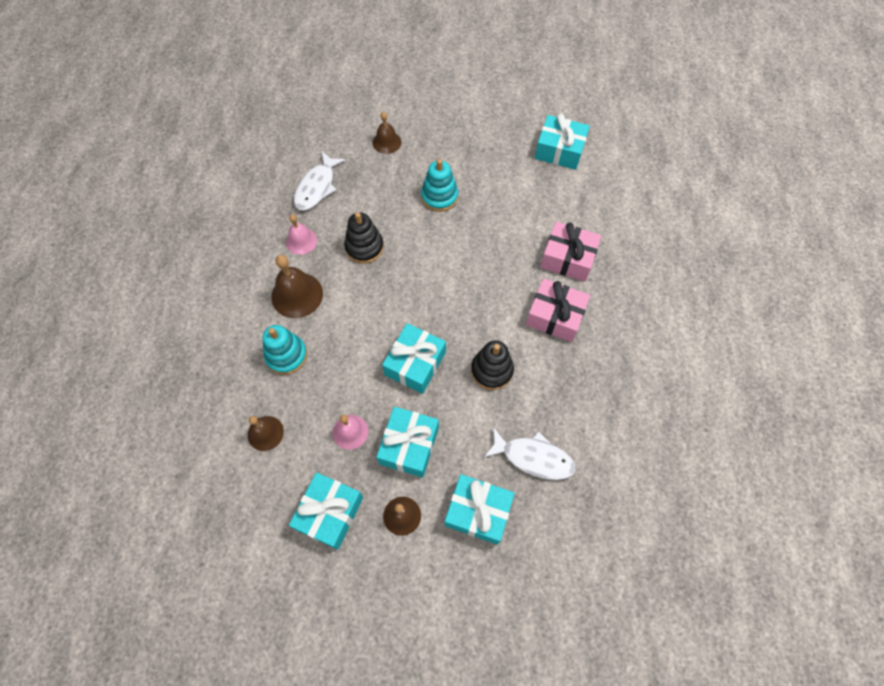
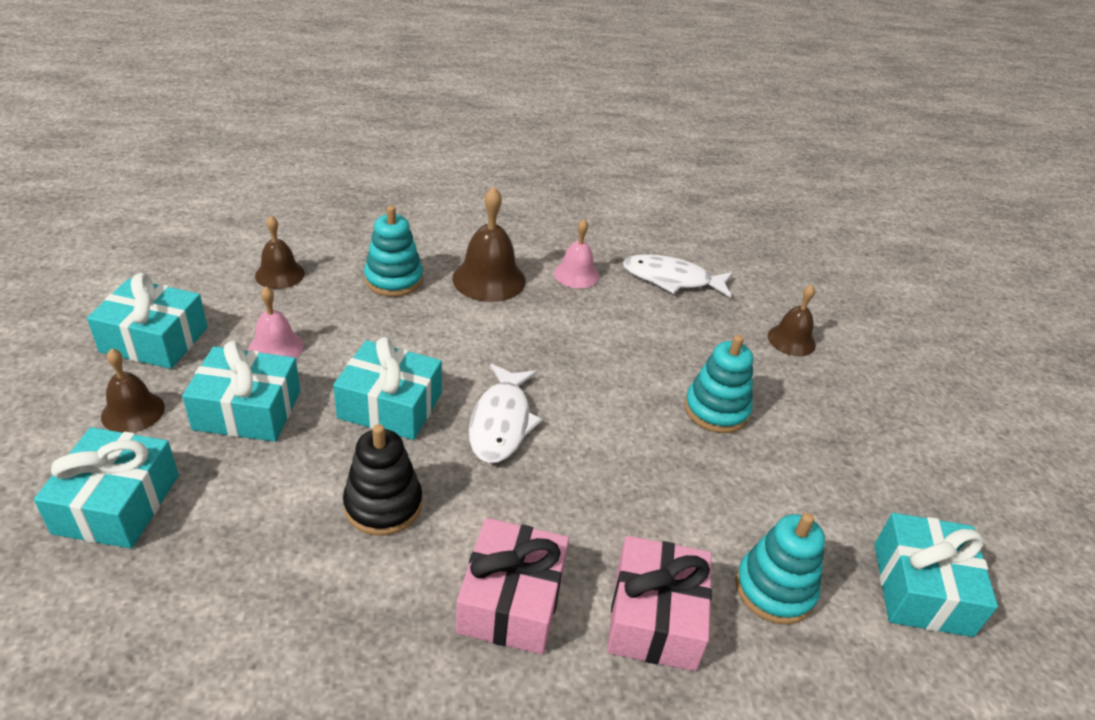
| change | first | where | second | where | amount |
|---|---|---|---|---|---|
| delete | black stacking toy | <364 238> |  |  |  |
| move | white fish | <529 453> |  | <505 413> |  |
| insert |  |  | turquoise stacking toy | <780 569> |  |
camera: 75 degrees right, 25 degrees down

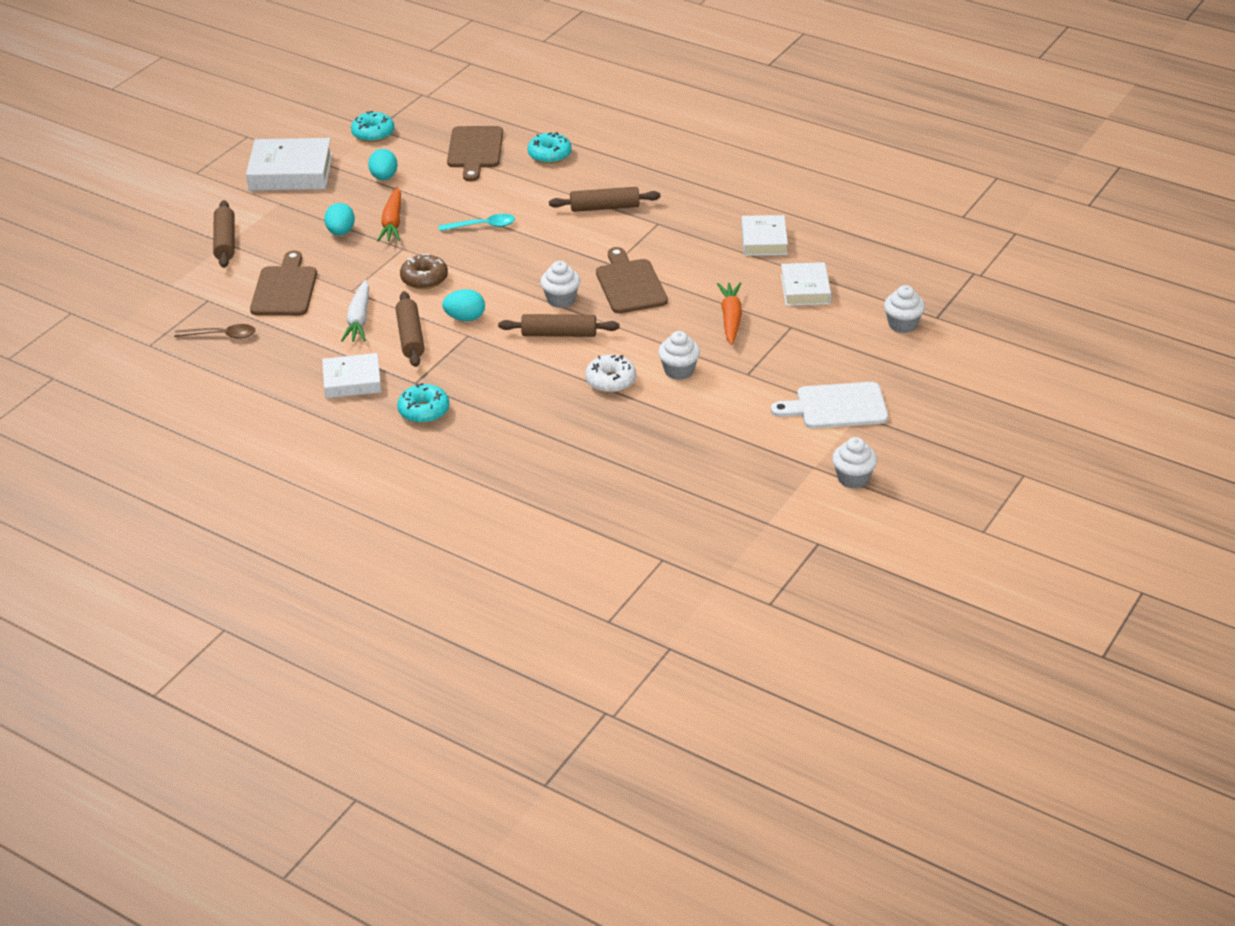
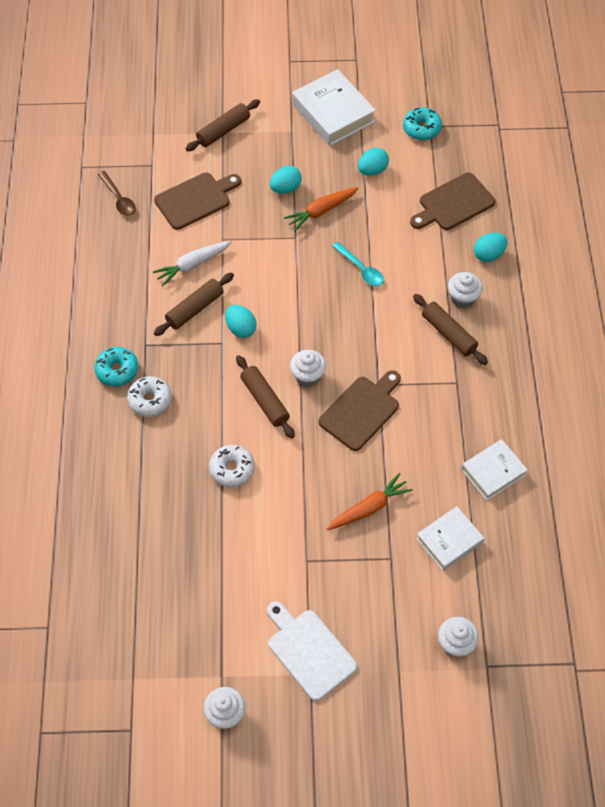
| change | first | where | second | where | amount |
|---|---|---|---|---|---|
| replace | turquoise donut | <550 148> | turquoise egg | <490 247> |  |
| delete | brown donut | <424 271> |  |  |  |
| move | white cupcake | <679 355> |  | <465 290> |  |
| delete | white book | <352 375> |  |  |  |
| insert |  |  | white donut | <149 396> |  |
camera: 55 degrees right, 20 degrees up

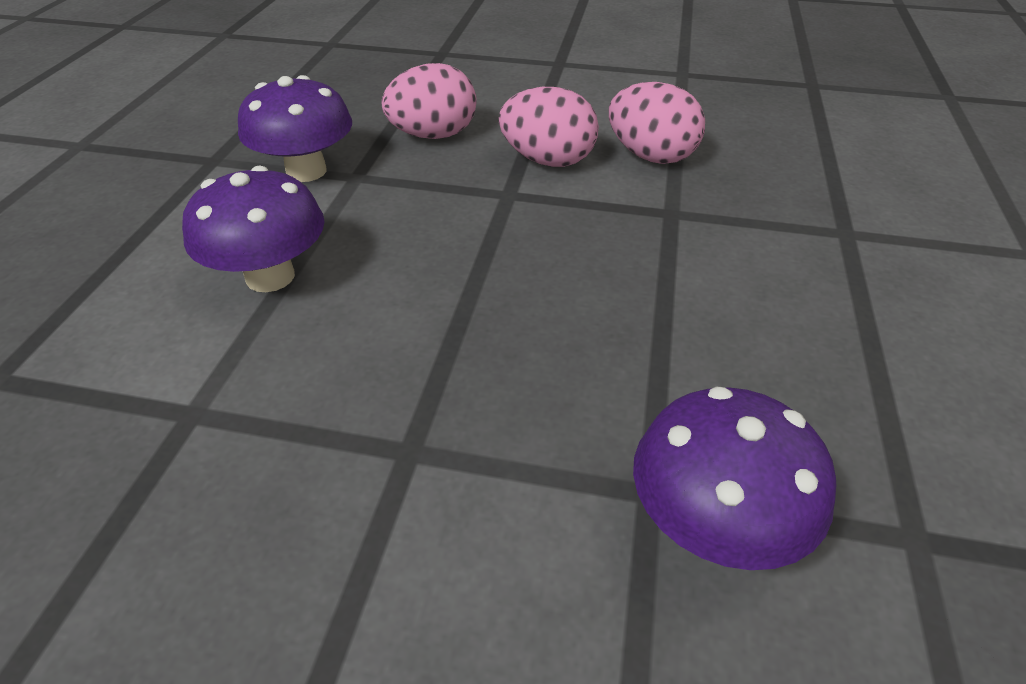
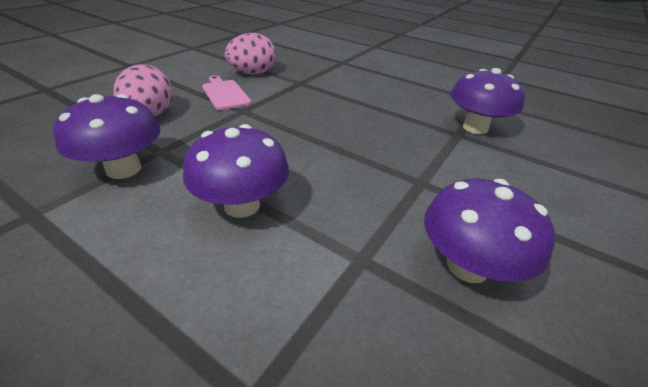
| change | first | where | second | where | amount |
|---|---|---|---|---|---|
| replace | pink egg | <549 127> | pink cutting board | <227 92> |  |
| insert |  |  | purple mushroom | <489 230> |  |
camera: 70 degrees left, 5 degrees down

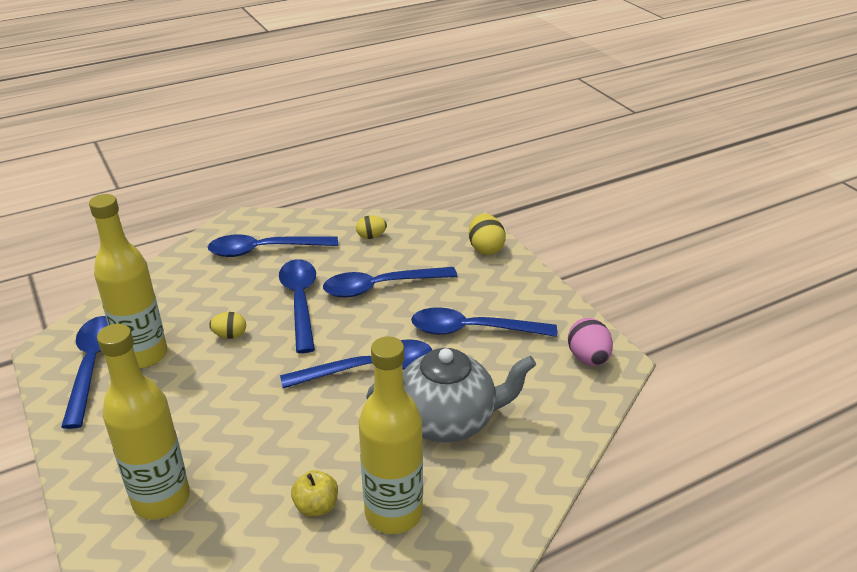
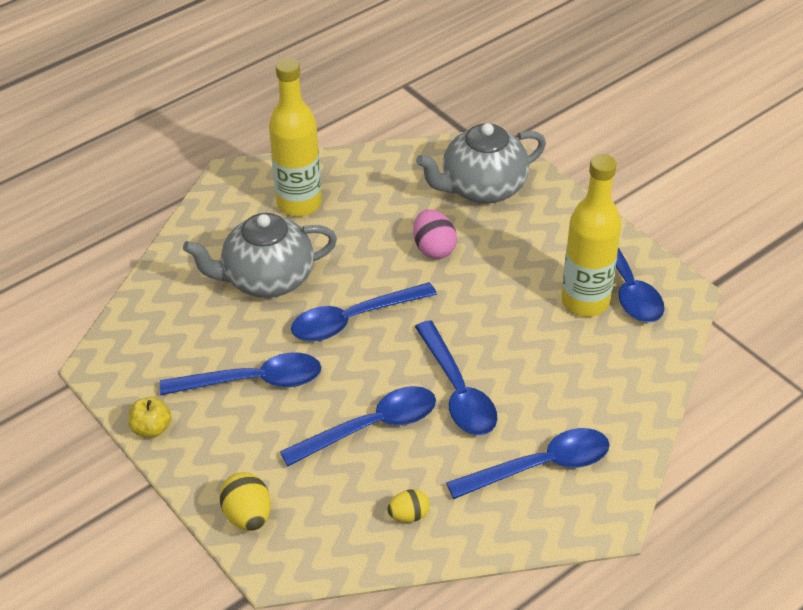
| change | first | where | second | where | amount |
|---|---|---|---|---|---|
| delete | yellow egg | <227 325> |  |  |  |
| move | pink egg | <590 342> |  | <435 234> |  |
| replace | yellow bottle | <143 421> | grey teapot | <481 163> |  |
| move | yellow apple | <314 493> |  | <150 417> |  |
camera: 170 degrees right, 10 degrees up

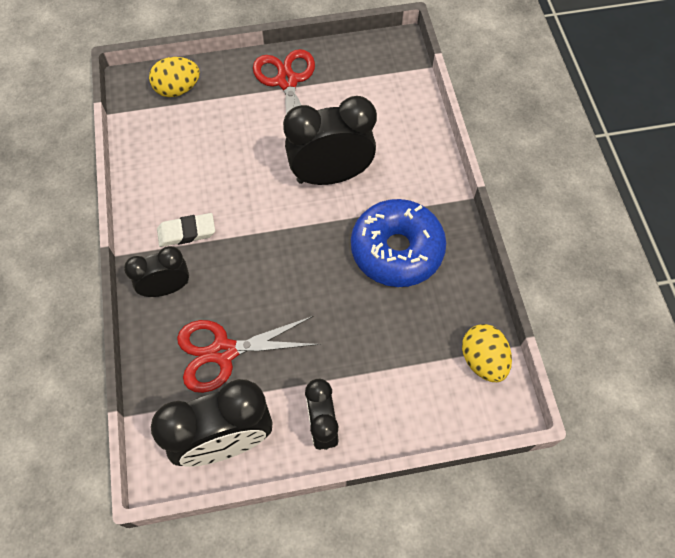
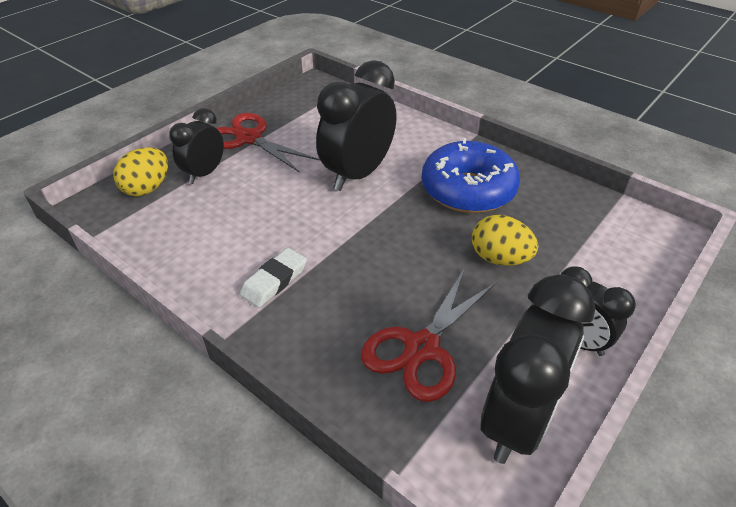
| change | first | where | second | where | amount |
|---|---|---|---|---|---|
| move | black clock | <156 271> |  | <196 146> |  |
| move | yellow egg | <487 353> |  | <505 240> |  |
camera: 40 degrees left, 20 degrees down

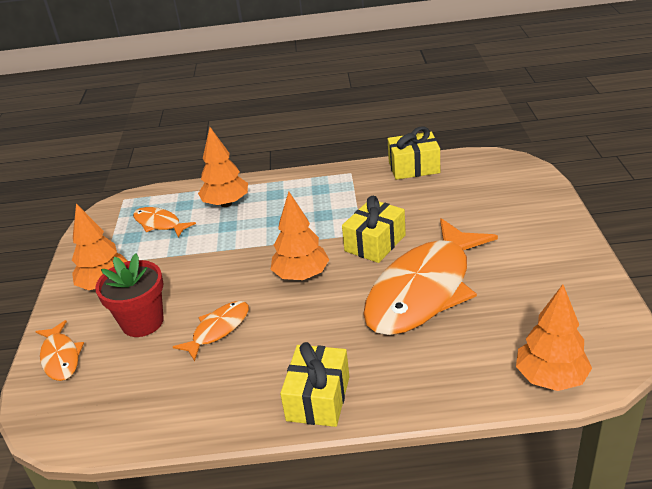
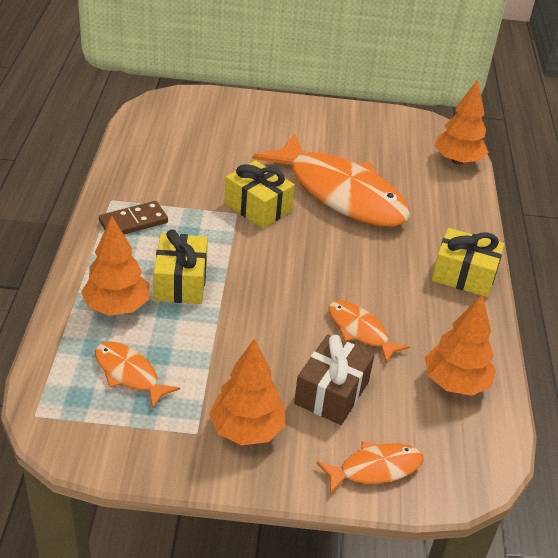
| change | first | where | second | where | amount |
|---|---|---|---|---|---|
| move | yellow gift | <414 153> |  | <180 266> |  |
| move | orange tree | <300 236> |  | <460 345> |  |
| rotate | orange fish | <164 222> |  | <137 375> | 90 degrees clockwise |
| replace | red flower pot | <129 295> | brown gift | <334 380> |  |
| insert |  |  | brown domino | <133 217> |  |
camera: 90 degrees left, 5 degrees up

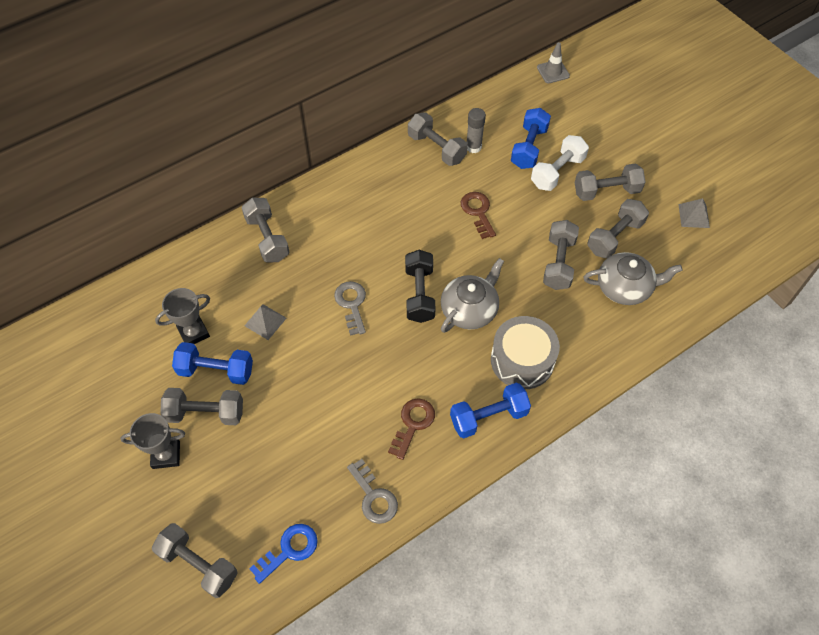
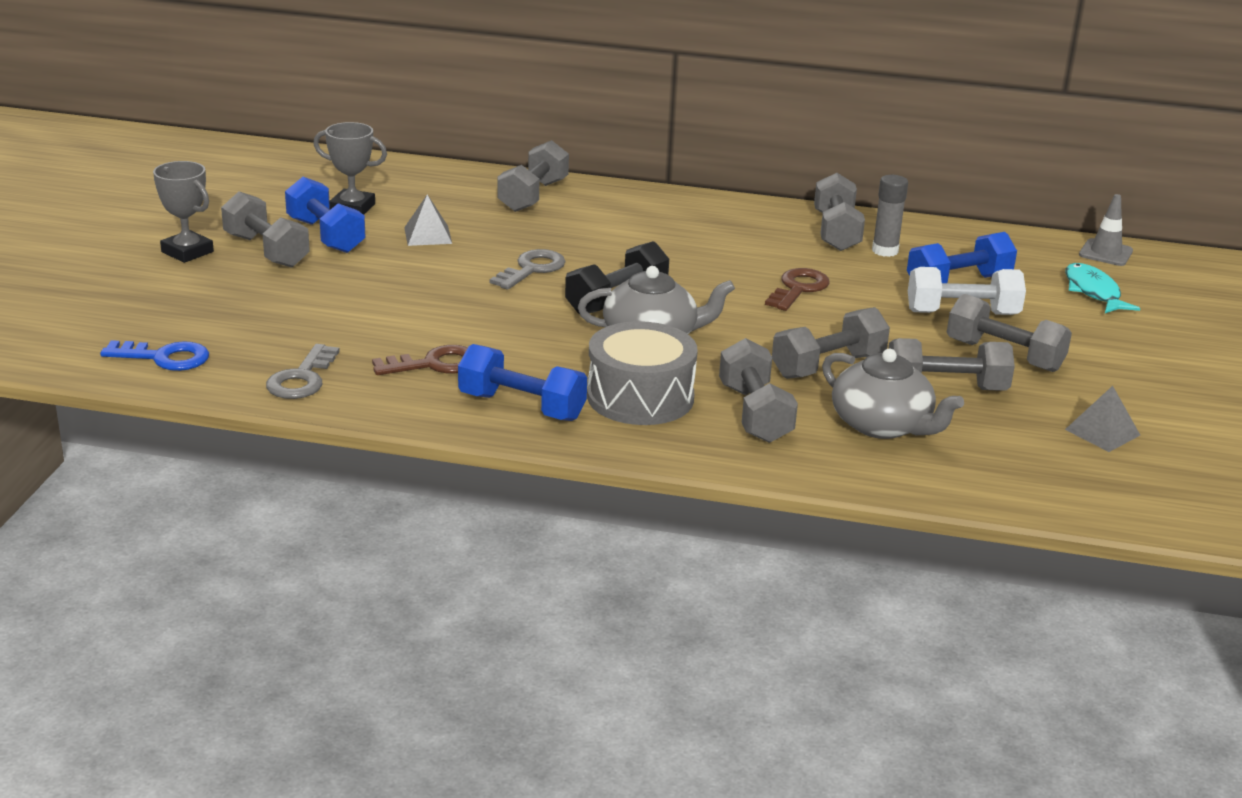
| change | first | where | second | where | amount |
|---|---|---|---|---|---|
| move | grey dumbbell | <194 560> |  | <758 390> |  |
| insert |  |  | turquoise fish | <1103 288> |  |
camera: 45 degrees right, 30 degrees down

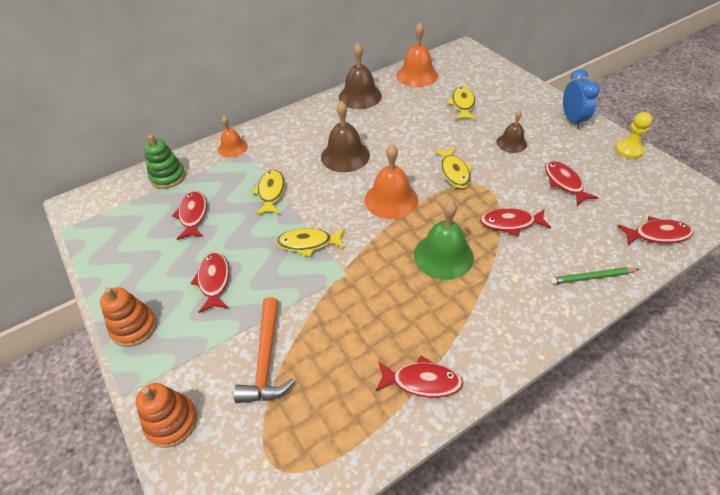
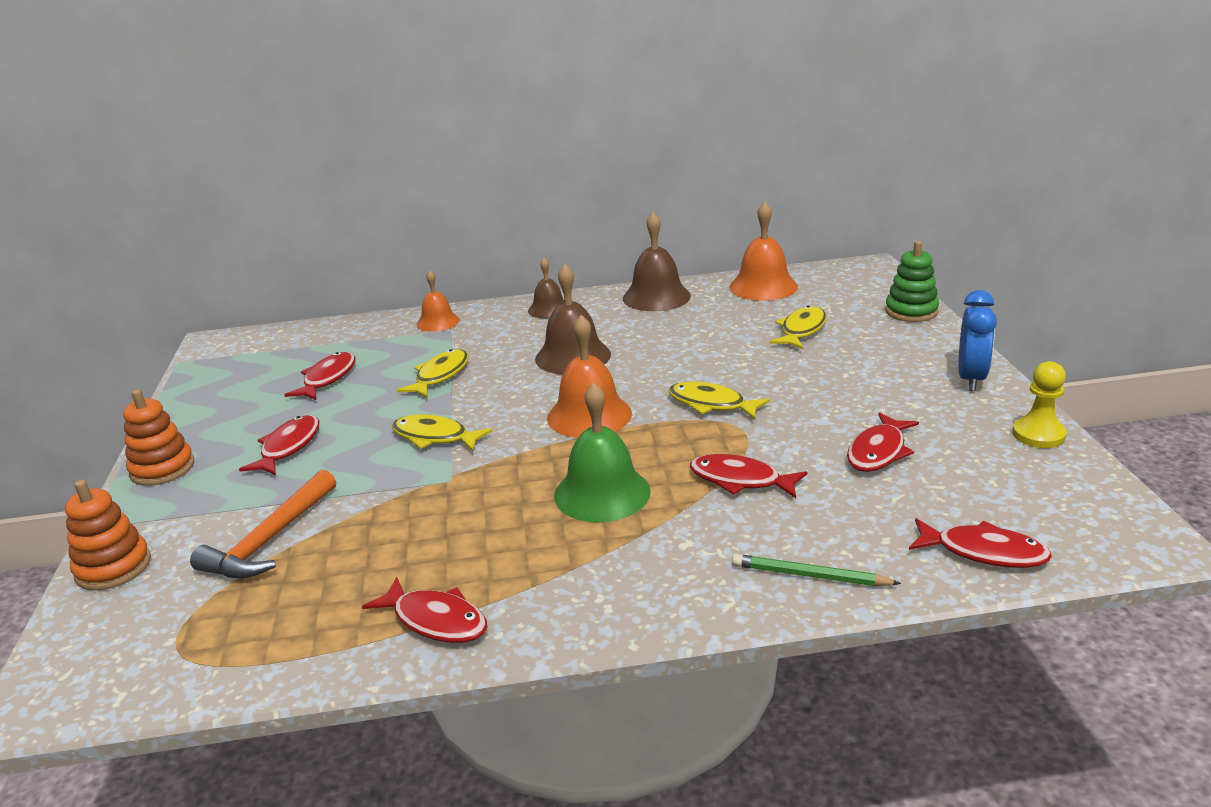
| change | first | where | second | where | amount |
|---|---|---|---|---|---|
| move | brown bell | <511 131> |  | <546 288> |  |
| move | green stacking toy | <164 162> |  | <912 281> |  |
| rotate | yellow fish | <453 167> |  | <719 400> | 105 degrees clockwise |
| rotate | red fish | <572 183> |  | <883 442> | 150 degrees counterclockwise |
camera: 25 degrees right, 20 degrees down

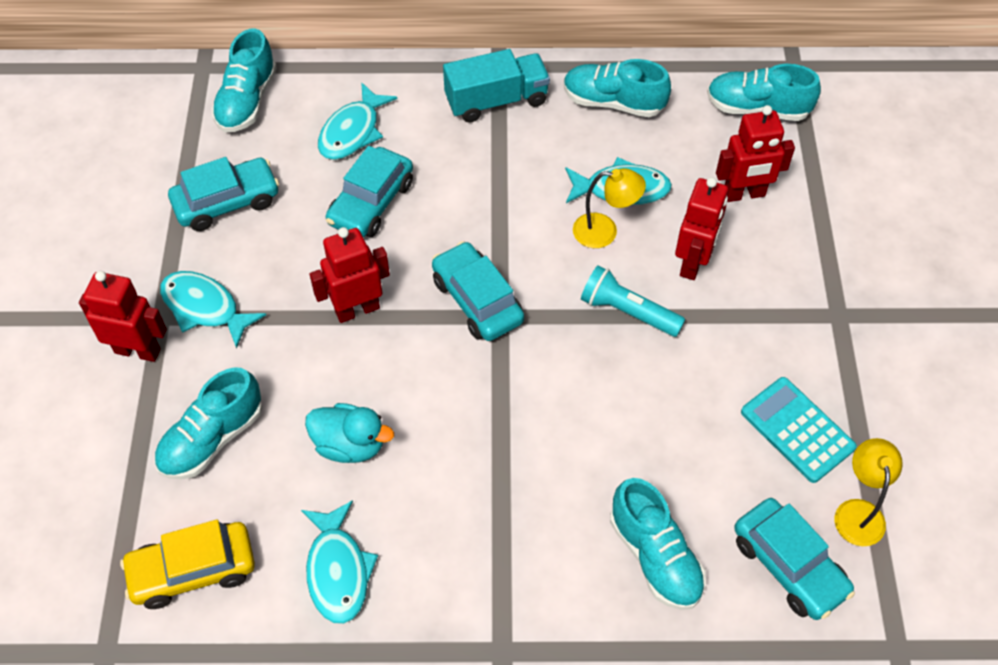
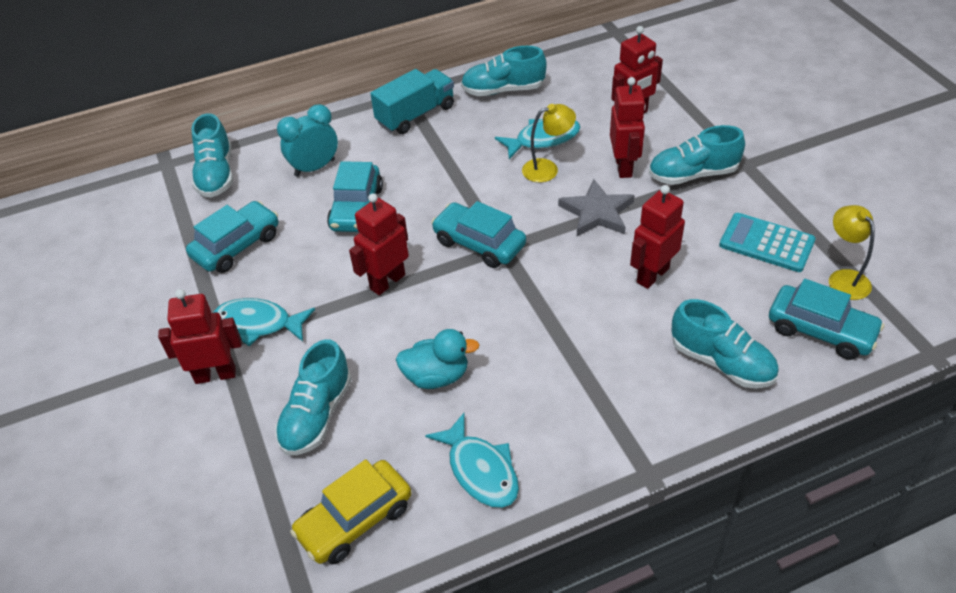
| change | first | where | second | where | amount |
|---|---|---|---|---|---|
| move | turquoise shoe | <764 92> |  | <697 155> |  |
| replace | turquoise fish | <357 121> | turquoise clock | <307 140> |  |
| replace | turquoise flashlight | <633 301> | grey star | <596 207> |  |
| insert |  |  | red robot | <657 237> |  |
camera: 20 degrees left, 10 degrees down

